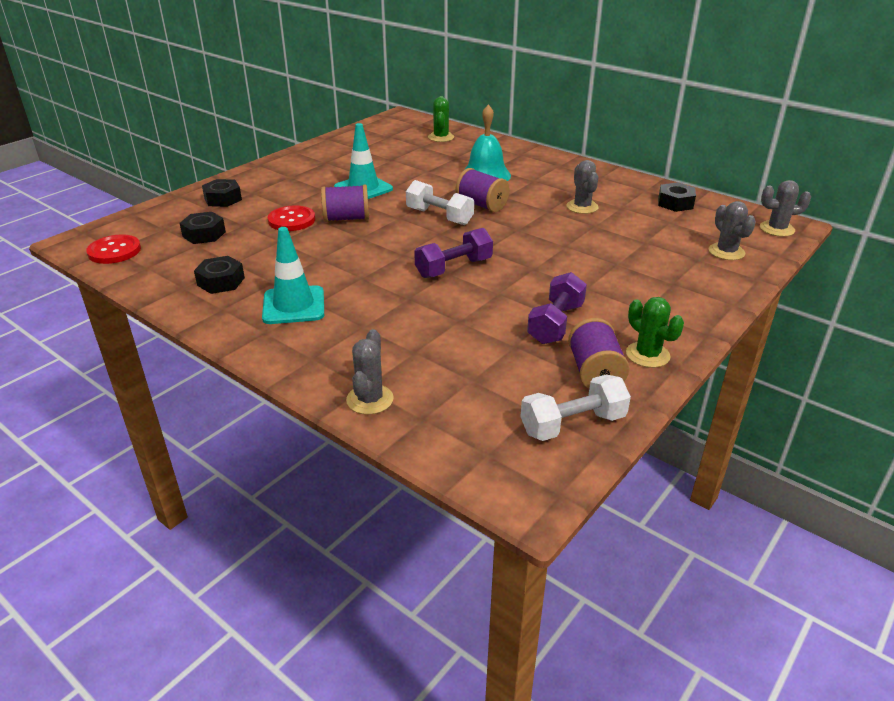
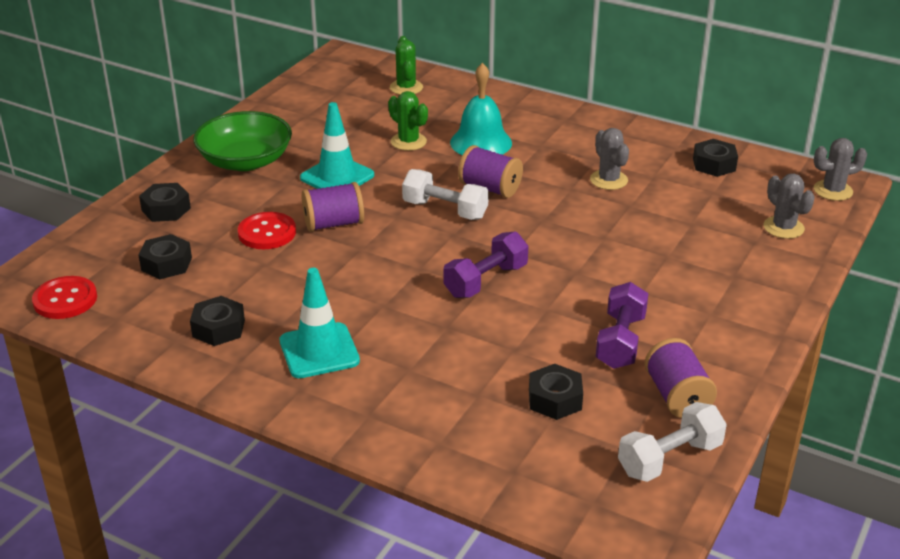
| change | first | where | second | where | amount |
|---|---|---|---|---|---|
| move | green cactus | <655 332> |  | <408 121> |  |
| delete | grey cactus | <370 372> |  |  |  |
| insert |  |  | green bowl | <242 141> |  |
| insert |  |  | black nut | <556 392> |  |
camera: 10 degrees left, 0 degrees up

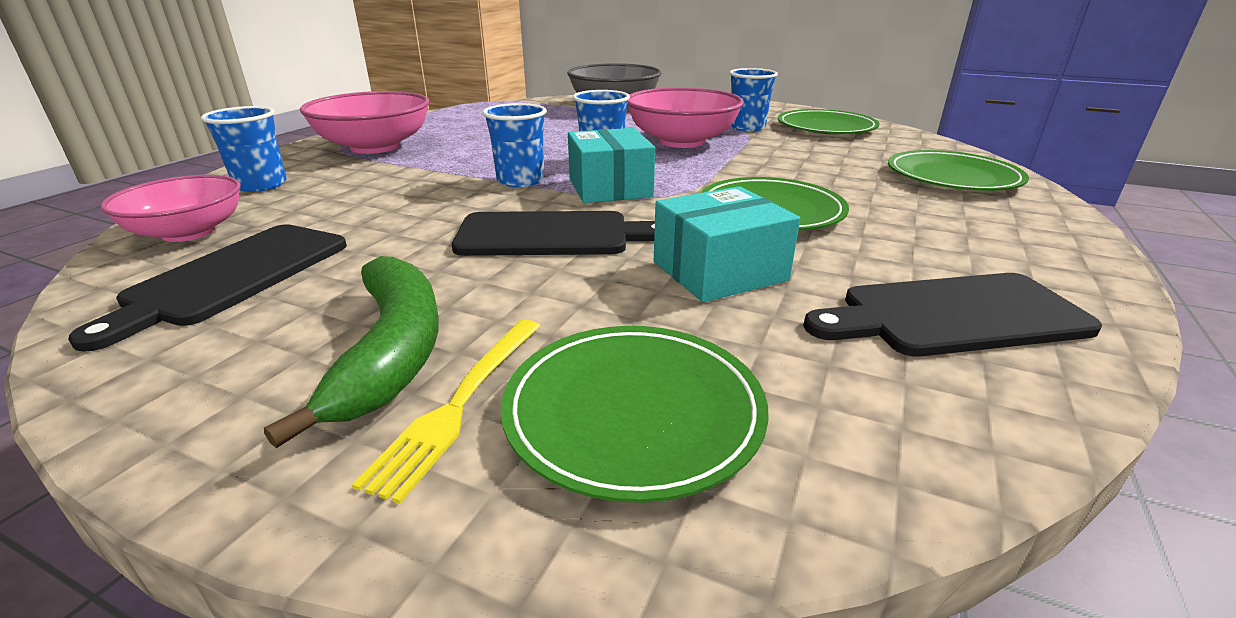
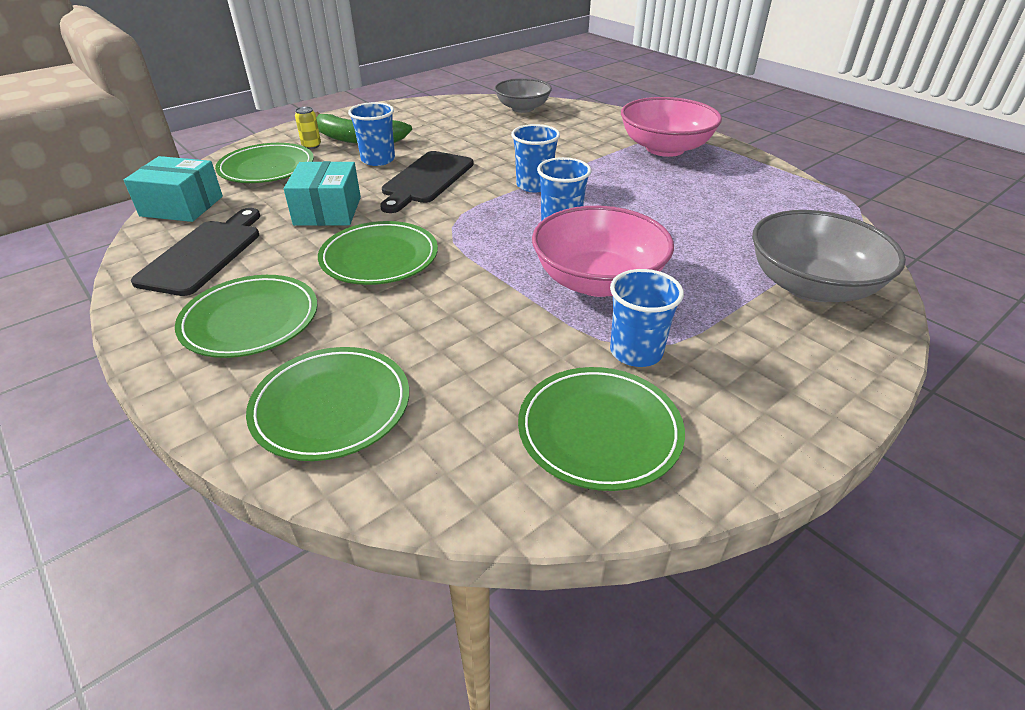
| change | first | where | second | where | amount |
|---|---|---|---|---|---|
| move | blue cup | <244 149> |  | <371 134> |  |
| move | turquoise box | <611 165> |  | <173 189> |  |
| recolor | pink bowl | <171 208> | grey bowl | <523 96> |  |
| delete | black cutting board | <207 288> |  |  |  |
| replace | yellow fork | <446 412> | yellow can | <308 128> |  |
| insert |  |  | green plate | <246 316> |  |
camera: 115 degrees right, 10 degrees up

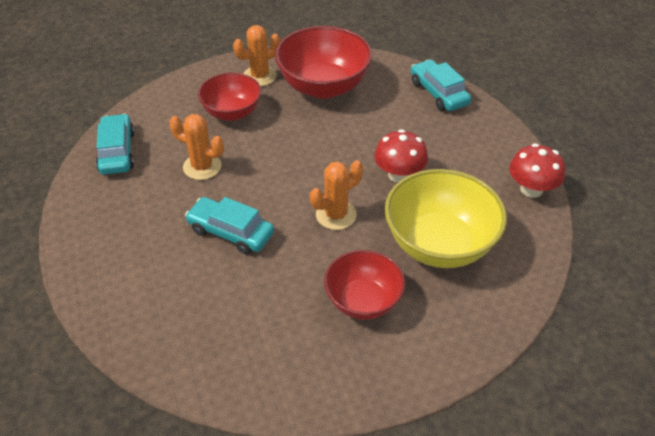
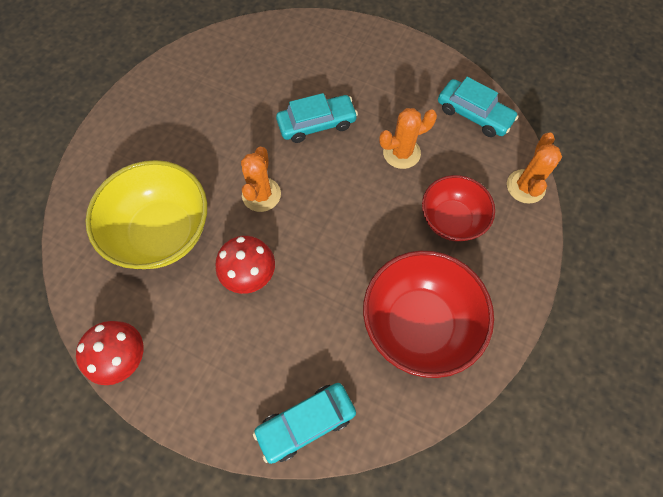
| change | first | where | second | where | amount |
|---|---|---|---|---|---|
| move | orange cactus | <257 55> |  | <534 168> |  |
| rotate | turquoise car | <441 85> |  | <304 423> | 135 degrees clockwise |
| delete | red bowl | <364 285> |  |  |  |
camera: 135 degrees right, 20 degrees up

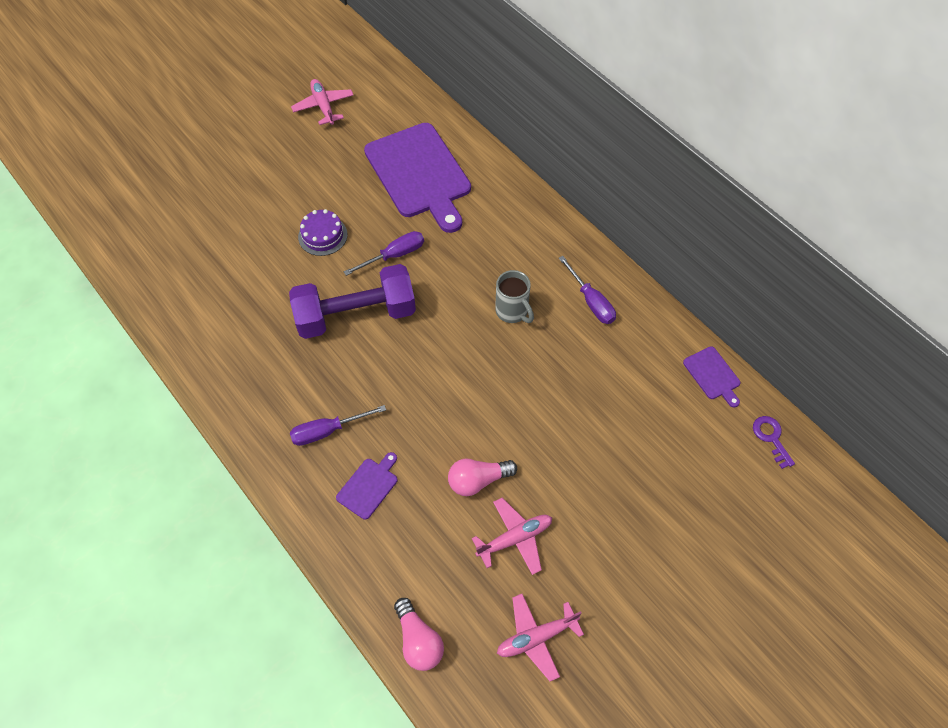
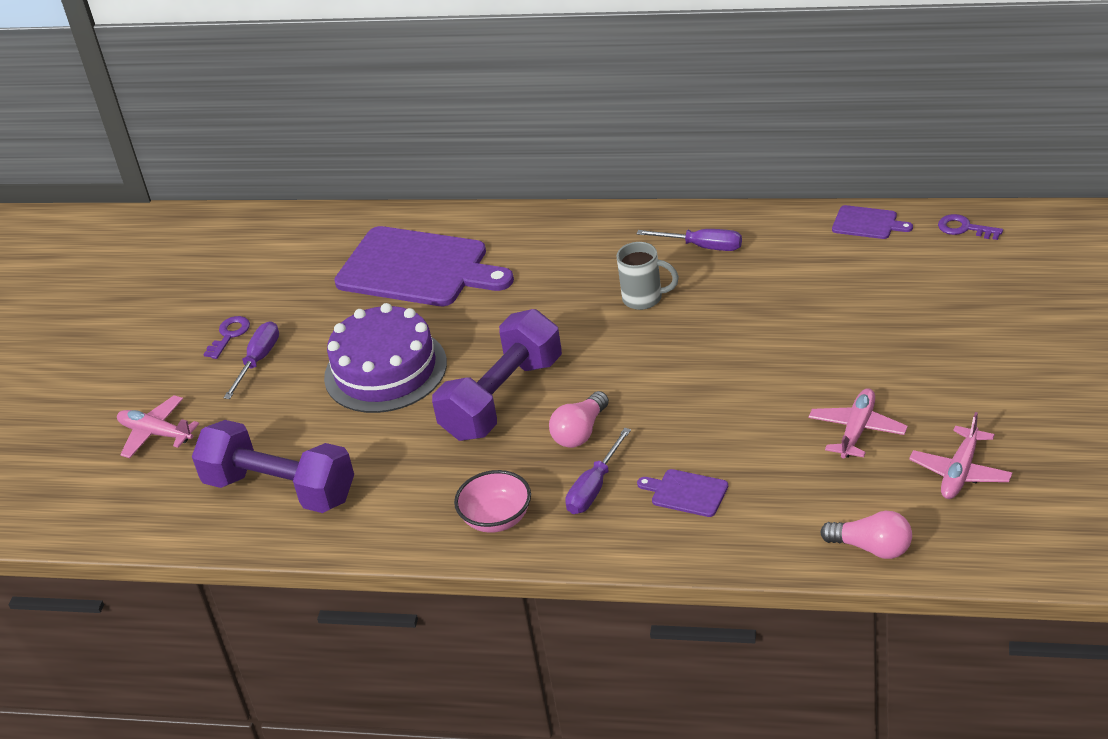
| change | first | where | second | where | amount |
|---|---|---|---|---|---|
| move | pink plane | <322 102> |  | <158 426> |  |
| resize | purple cake | <323 232> |  | <385 358> | x1.93 |
| move | purple screwdriver | <384 253> |  | <251 360> |  |
| rotate | purple cutting board | <367 486> |  | <682 493> | 60 degrees counterclockwise |
| move | pink light bulb | <482 477> |  | <579 419> |  |
| insert |  |  | purple key | <226 337> |  |
| insert |  |  | purple dumbbell | <273 466> |  |
| insert |  |  | pink bowl | <492 501> |  |
camera: 35 degrees left, 20 degrees down

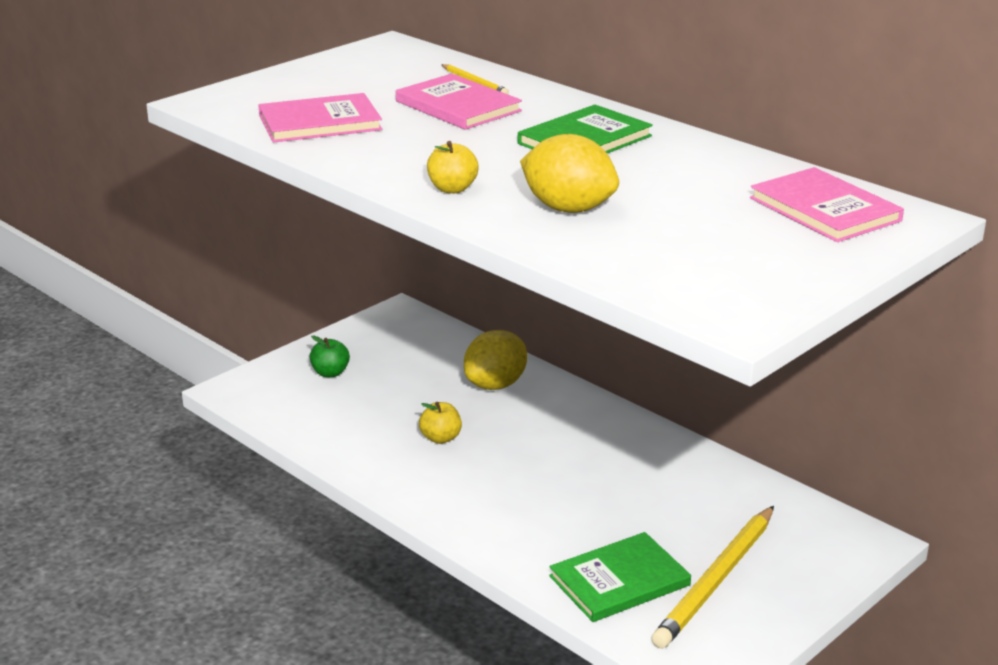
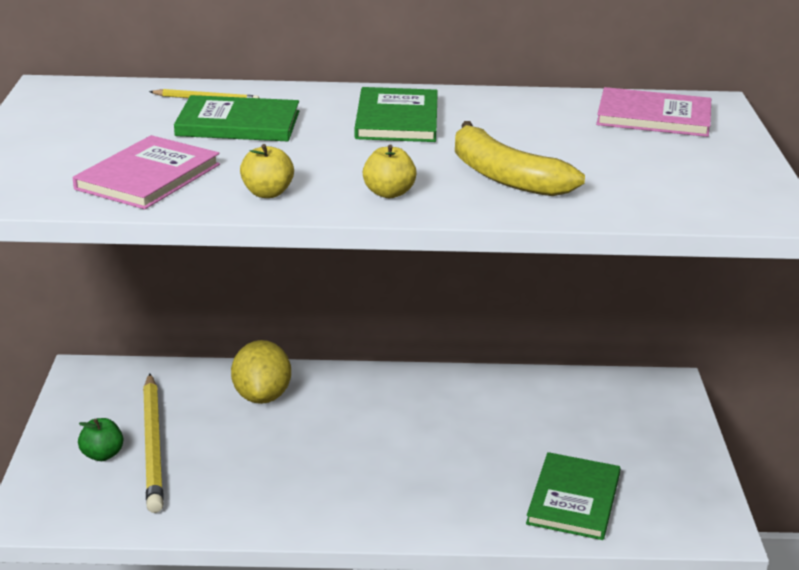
| change | first | where | second | where | amount |
|---|---|---|---|---|---|
| recolor | pink book | <459 102> | green book | <236 118> |  |
| replace | yellow lemon | <569 173> | yellow banana | <520 158> |  |
| move | yellow apple | <440 423> |  | <267 171> |  |
| move | yellow pencil | <712 577> |  | <153 443> |  |
camera: 45 degrees left, 0 degrees up

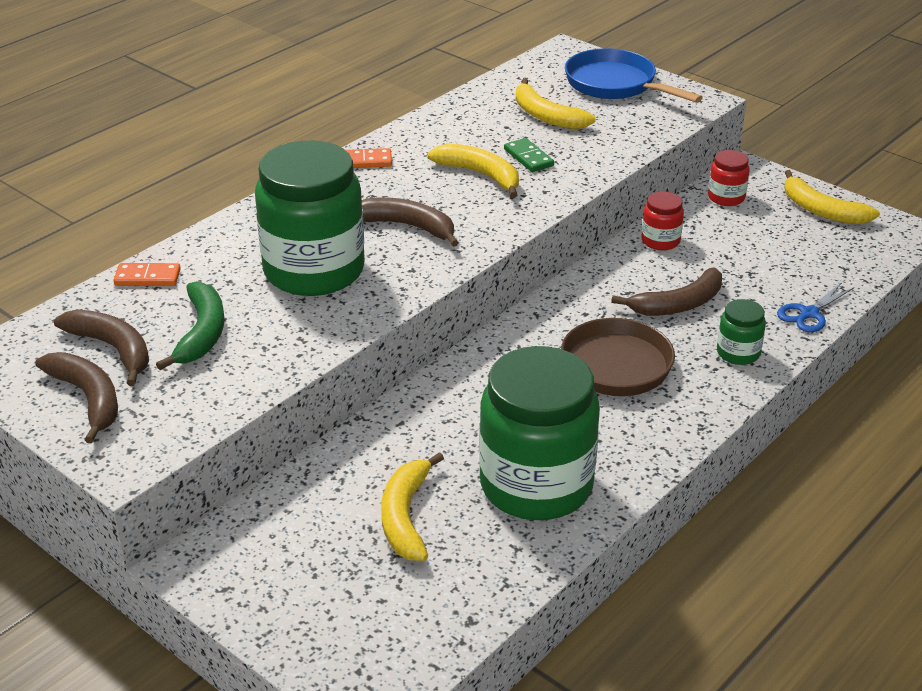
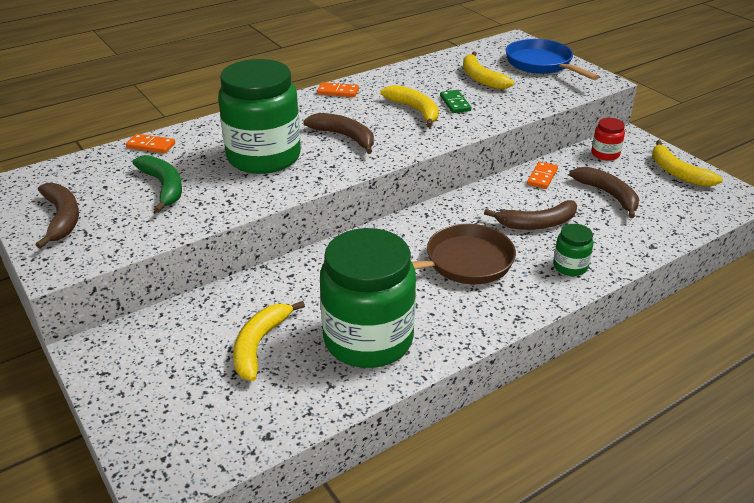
| change | first | where | second | where | amount |
|---|---|---|---|---|---|
| replace | red jar | <663 221> | orange domino | <542 175> |  |
| rotate | green banana | <190 325> |  | <157 184> | 45 degrees counterclockwise |
| delete | blue scissors | <816 307> |  |  |  |
| move | brown banana | <101 347> |  | <604 192> |  |
camera: 15 degrees right, 0 degrees up

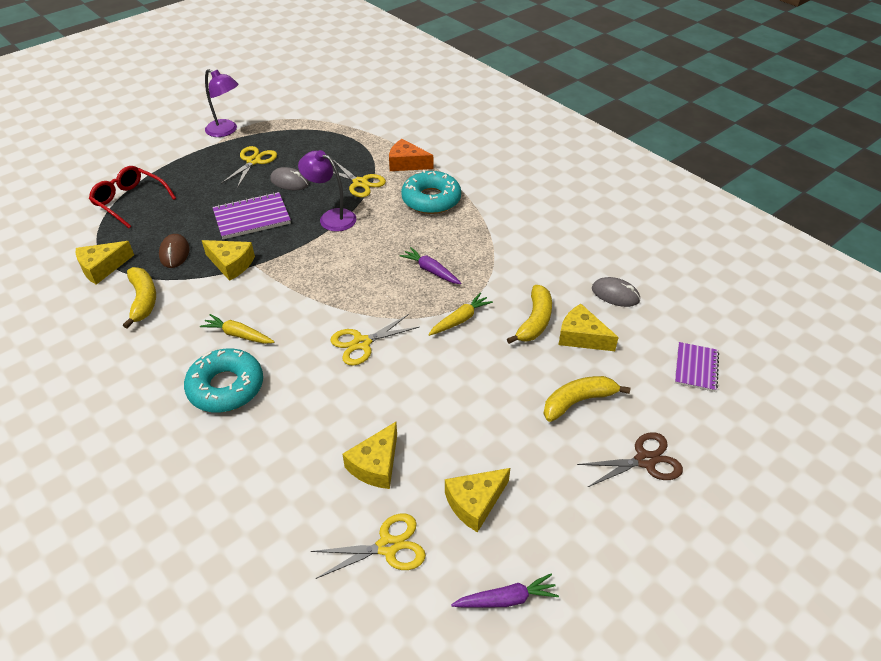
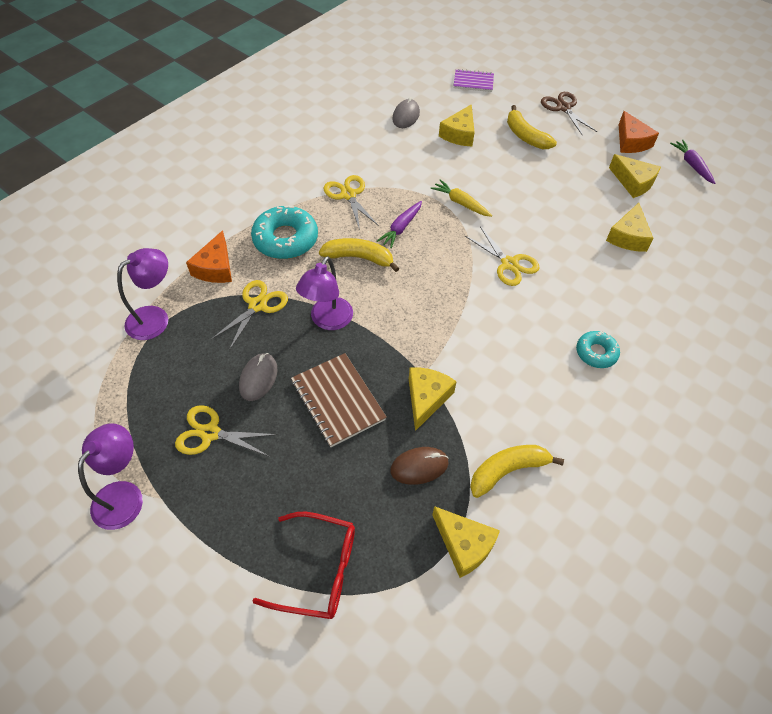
| change | first | where | second | where | amount |
|---|---|---|---|---|---|
| rotate | red glasses | <132 197> |  | <304 565> | 105 degrees counterclockwise |
| recolor | purple notebook | <252 215> | brown notebook | <339 400> |  |
| move | yellow banana | <529 314> |  | <359 255> |  |
| delete | yellow carrot | <237 329> |  |  |  |
| resize | turquoise donut | <223 380> |  | <598 349> | x0.58 |
| rotate | yellow cheese | <370 455> |  | <630 227> | 90 degrees clockwise |
| move | yellow scissors | <368 546> |  | <351 202> |  |
| insert |  |  | orange cheese | <639 132> |  |
| insert |  |  | purple lamp | <142 294> |  |
camera: 100 degrees left, 10 degrees up

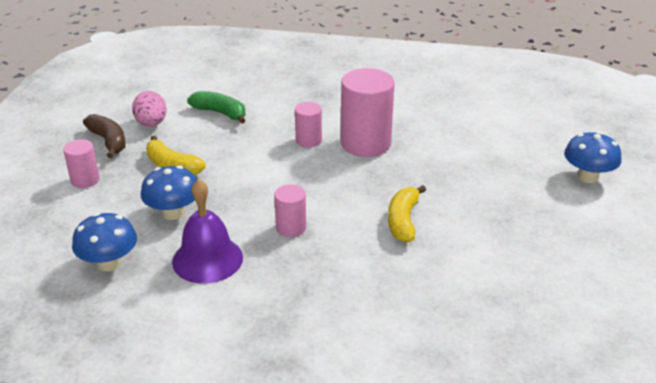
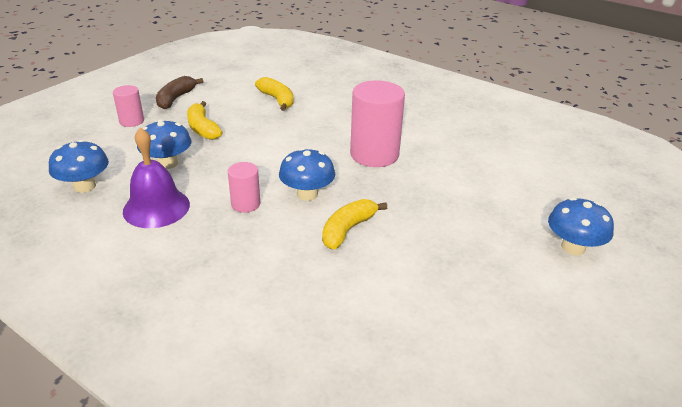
| change | first | where | second | where | amount |
|---|---|---|---|---|---|
| delete | pink egg | <149 109> |  |  |  |
| recolor | green banana | <216 107> | yellow banana | <274 94> |  |
| delete | pink cylinder | <308 124> |  |  |  |
| rotate | brown banana | <104 136> |  | <179 92> | 150 degrees counterclockwise |
| insert |  |  | blue mushroom | <307 174> |  |
camera: 25 degrees right, 0 degrees up

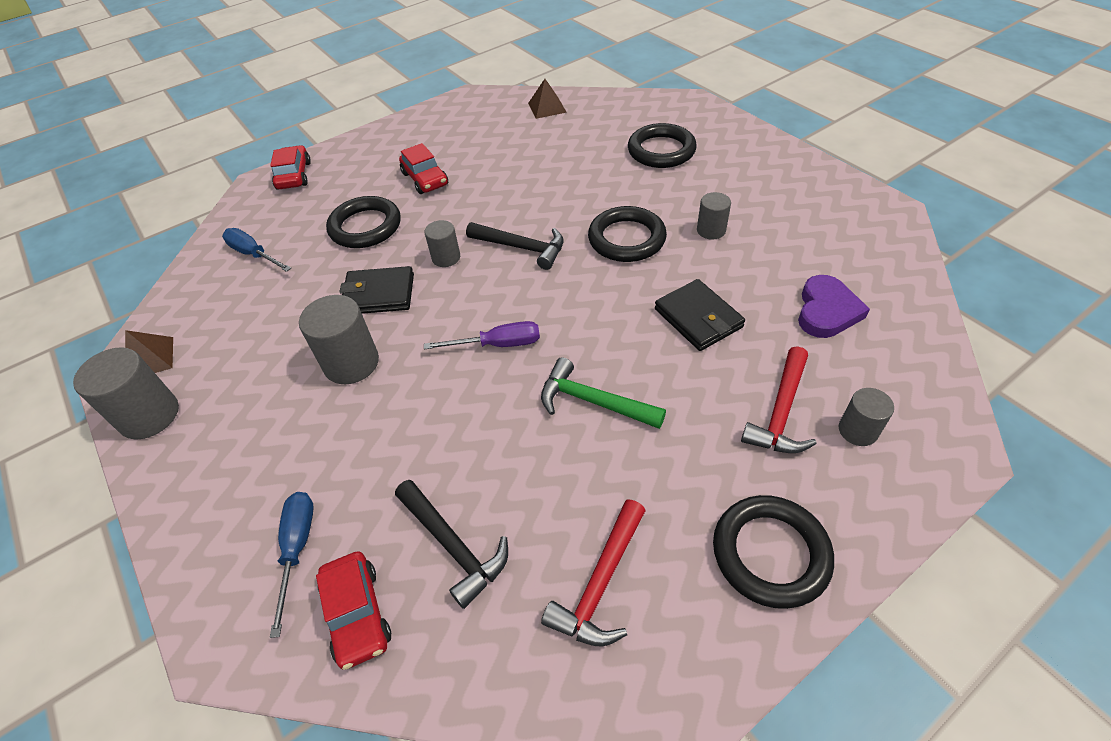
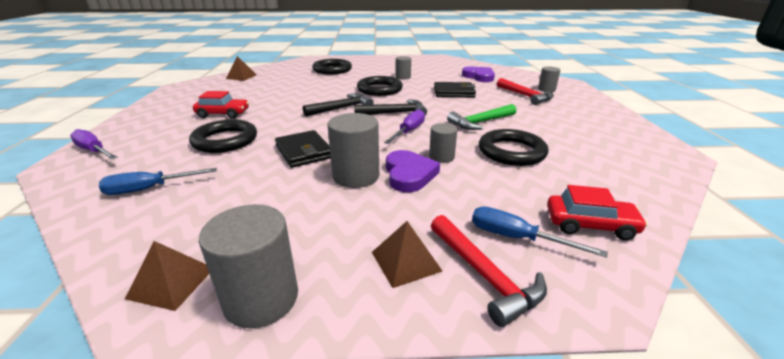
| change | first | where | second | where | amount |
|---|---|---|---|---|---|
| replace | red car | <290 167> | purple screwdriver | <94 144> |  |
| move | grey cylinder | <442 243> |  | <443 143> |  |
| rotate | black wallet | <376 290> |  | <303 149> | 60 degrees counterclockwise |
| move | black hammer | <451 544> |  | <390 108> |  |
| move | black ring | <773 552> |  | <514 147> |  |
| move | red hammer | <593 573> |  | <489 271> |  |
| insert |  |  | purple heart | <413 171> |  |
| insert |  |  | brown pyramid | <407 254> |  |
camera: 60 degrees left, 20 degrees down

